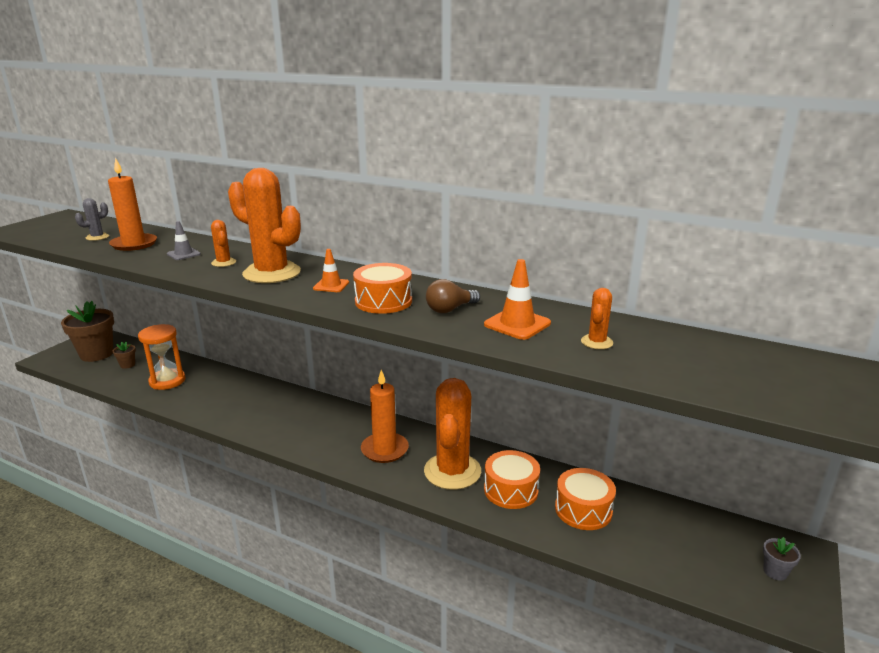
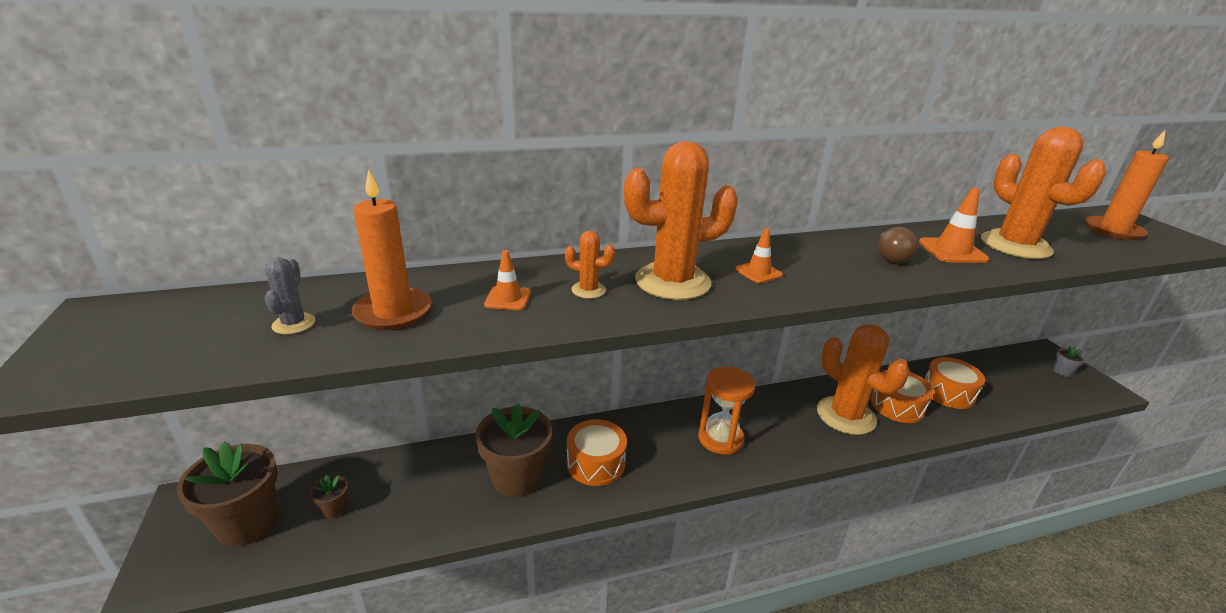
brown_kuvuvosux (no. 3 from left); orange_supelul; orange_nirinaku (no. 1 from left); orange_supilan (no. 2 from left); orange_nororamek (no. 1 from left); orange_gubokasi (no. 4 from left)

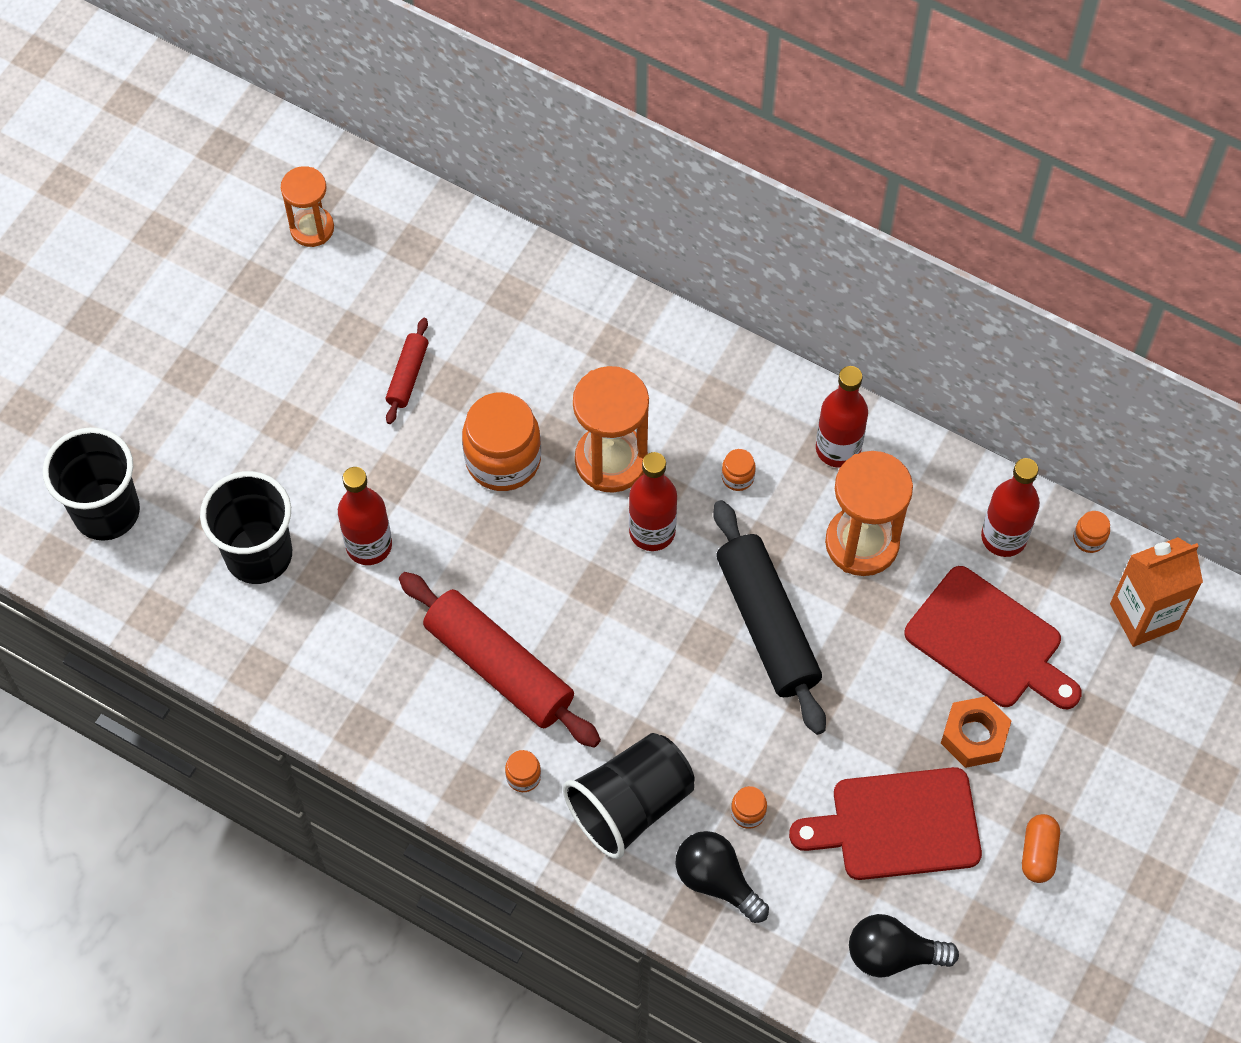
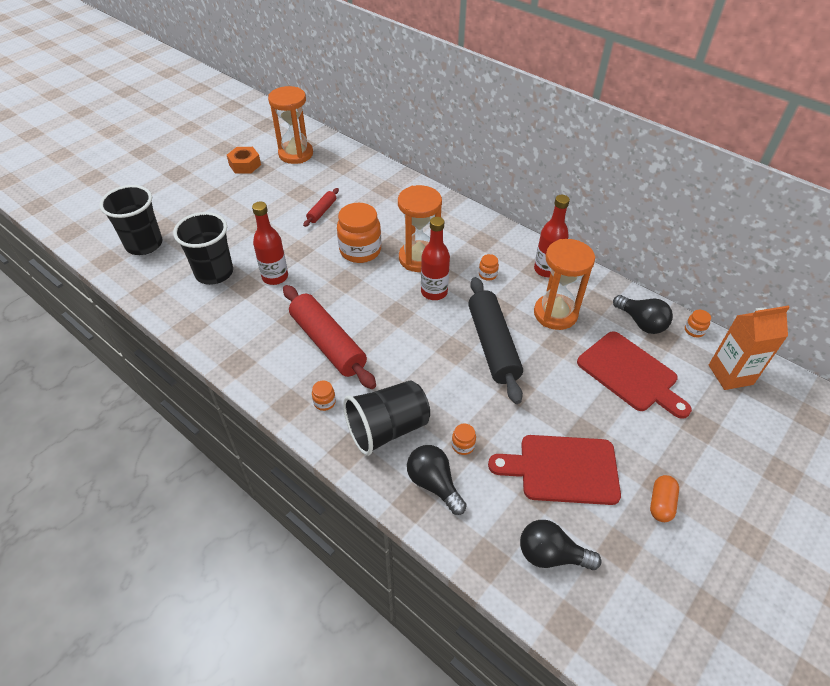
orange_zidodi; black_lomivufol (no. 3 from left); orange_supelul (no. 1 from left)

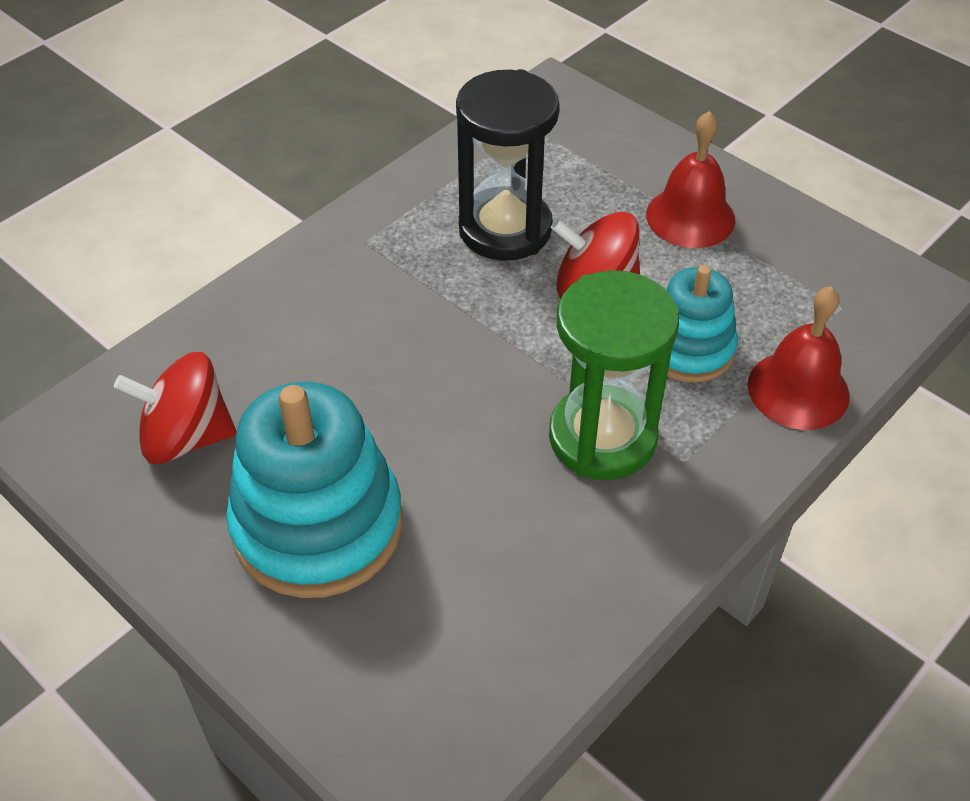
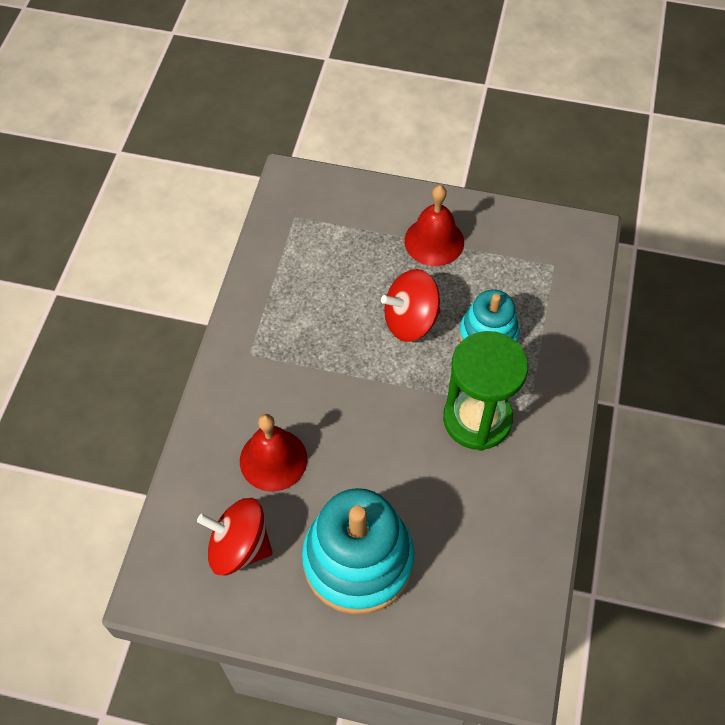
black_supelul; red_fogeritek (no. 1 from left); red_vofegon (no. 1 from left)

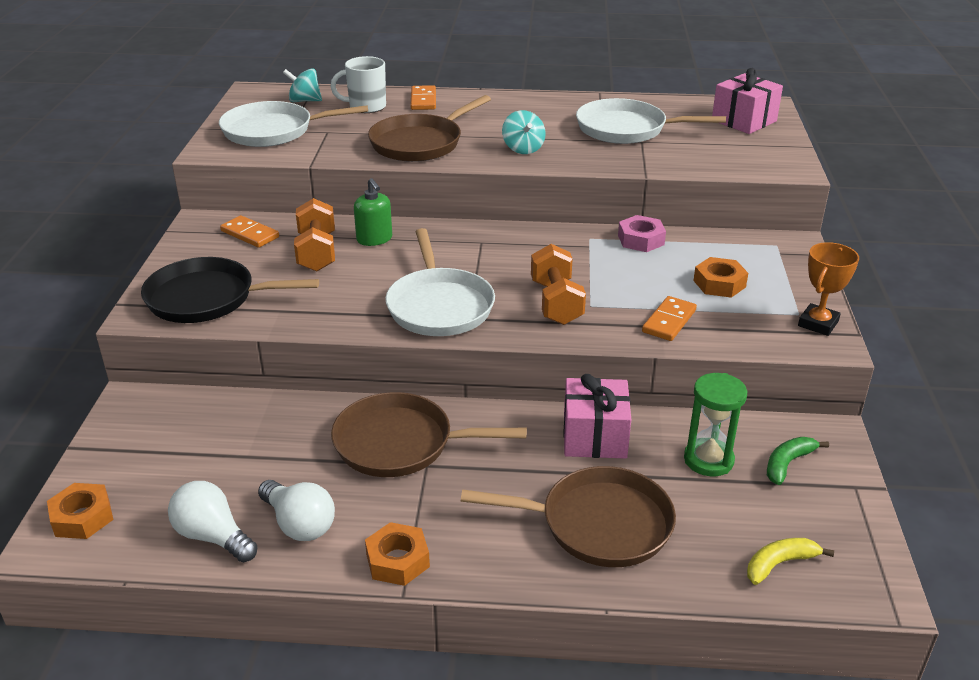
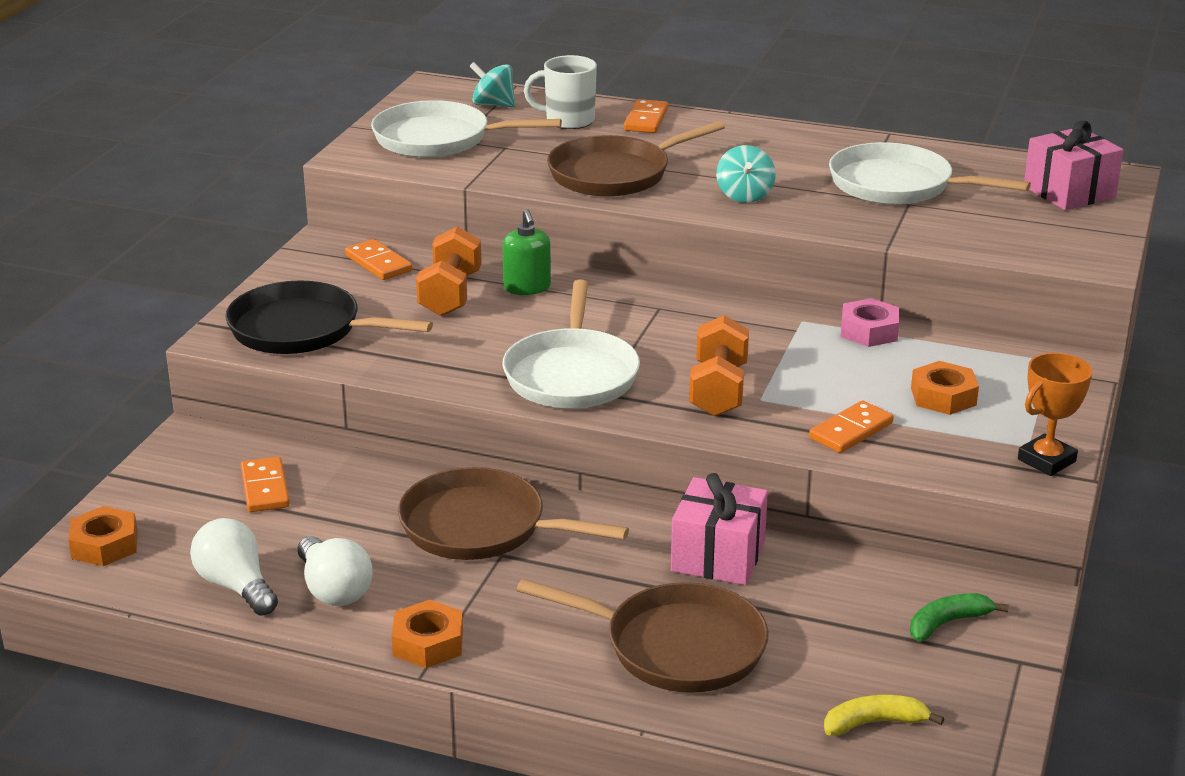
green_supelul; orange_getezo (no. 1 from left)

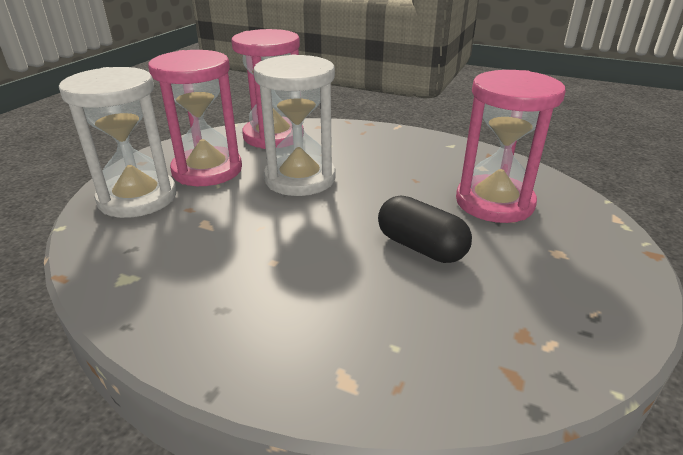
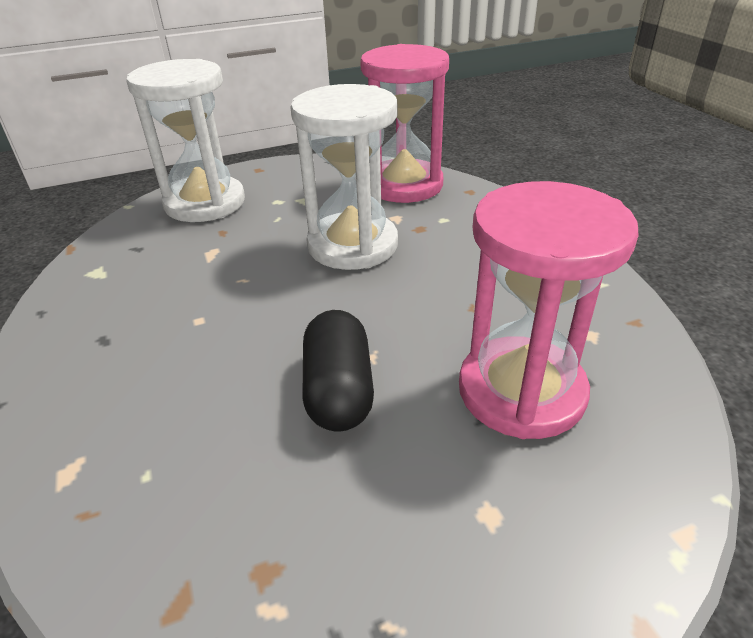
pink_supelul (no. 1 from left in the first image)

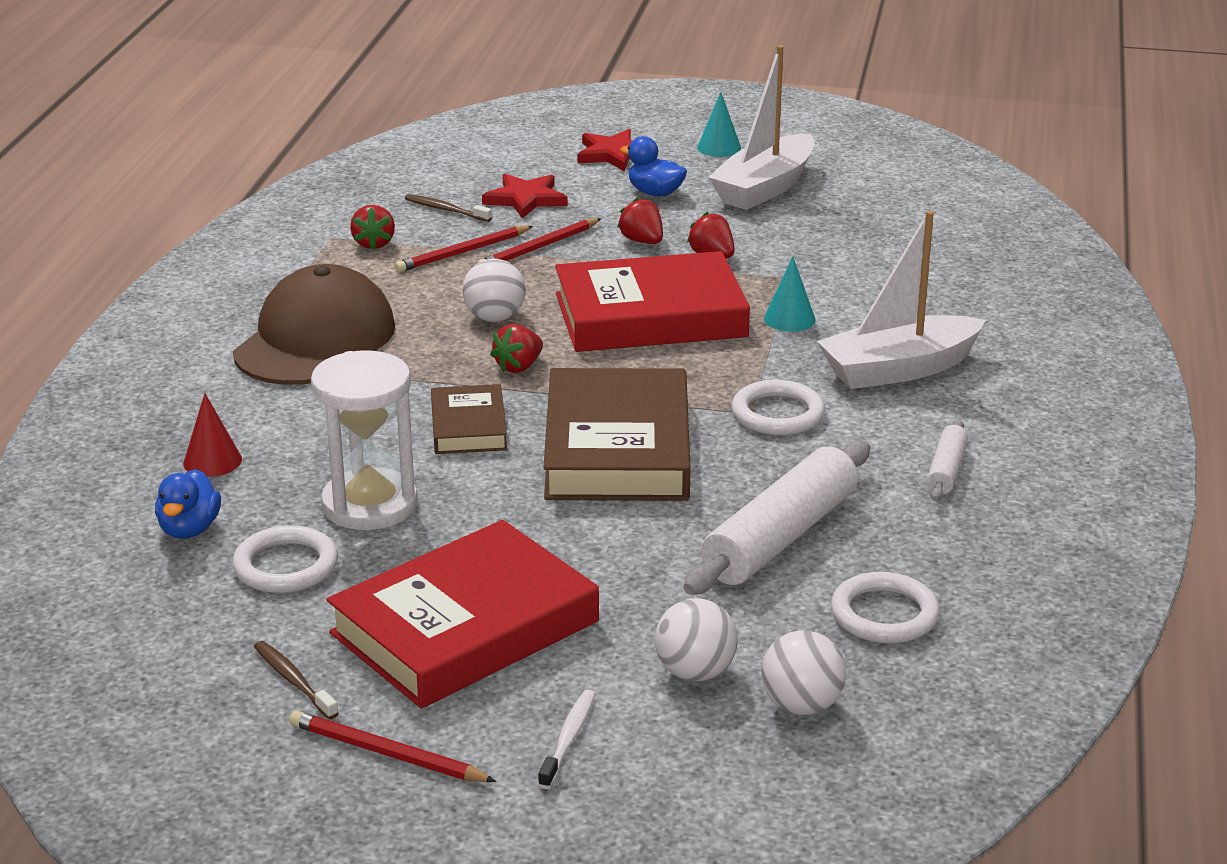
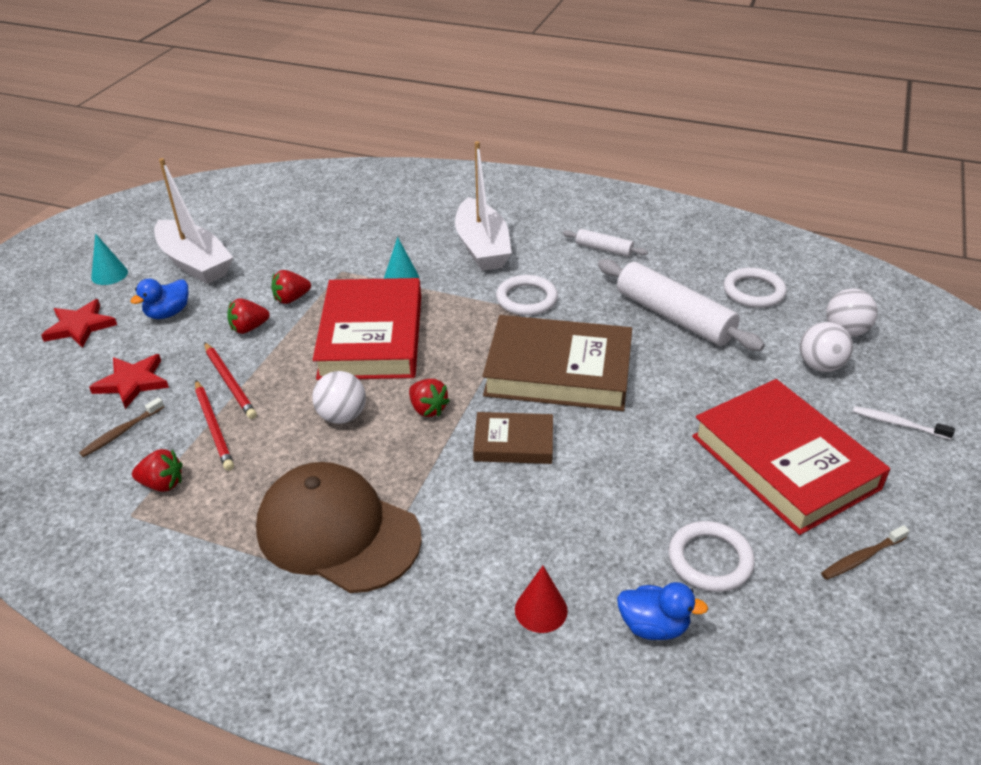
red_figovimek (no. 1 from left in the first image); white_supelul

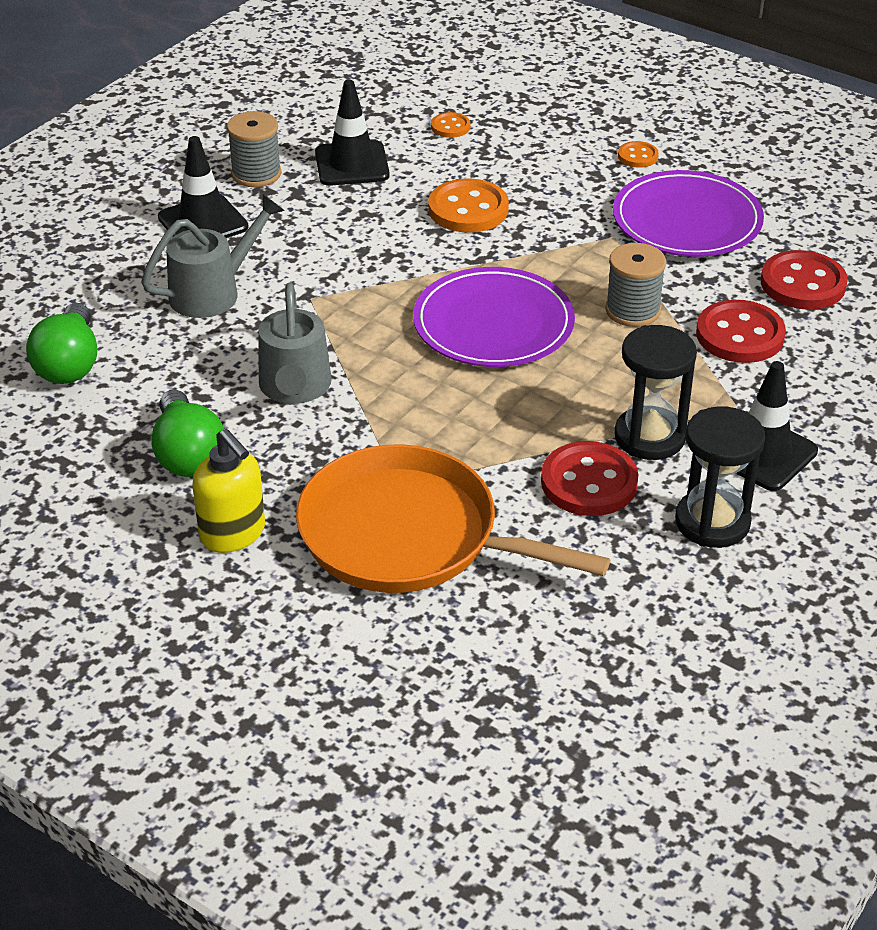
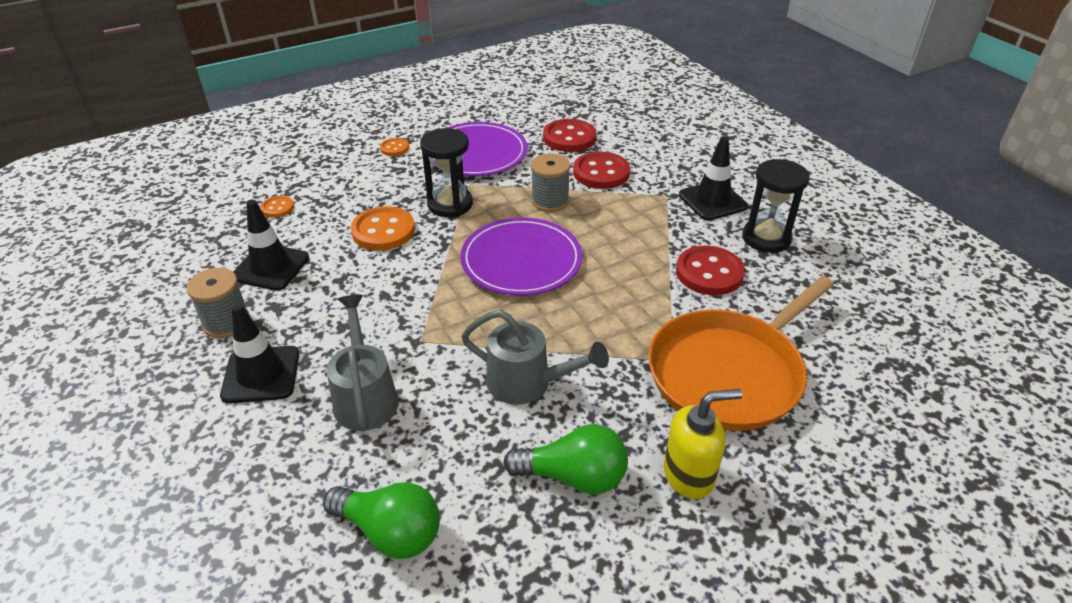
black_supelul (no. 1 from left)

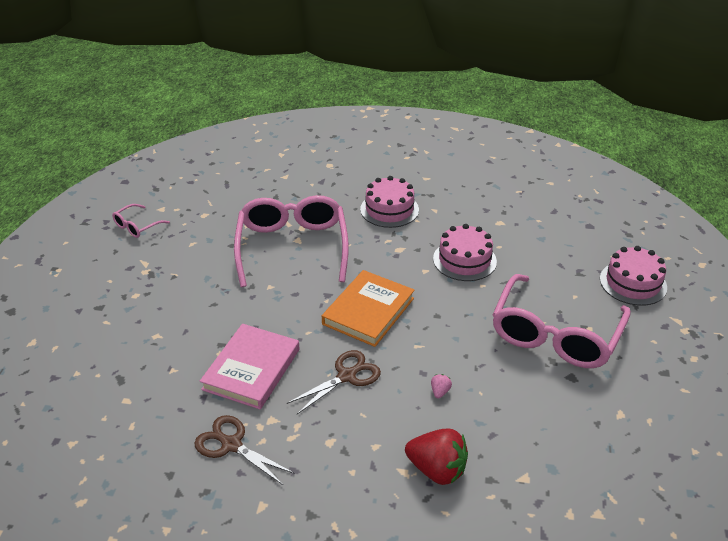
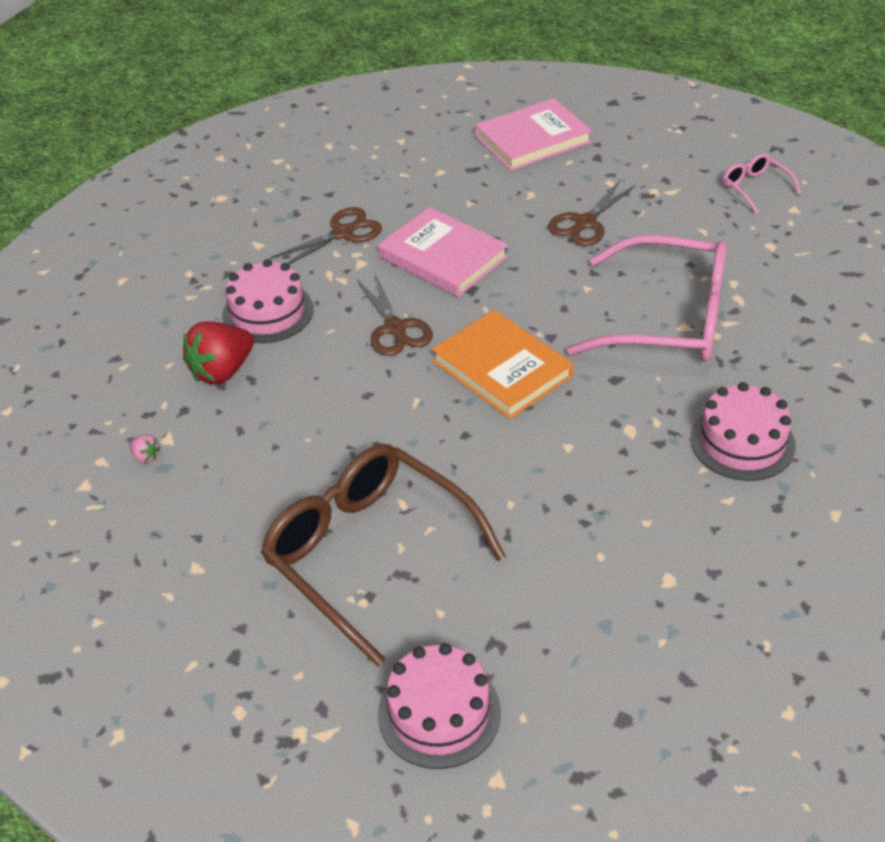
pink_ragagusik (no. 2 from left); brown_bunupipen (no. 3 from left); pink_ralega; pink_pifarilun (no. 1 from left); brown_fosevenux

